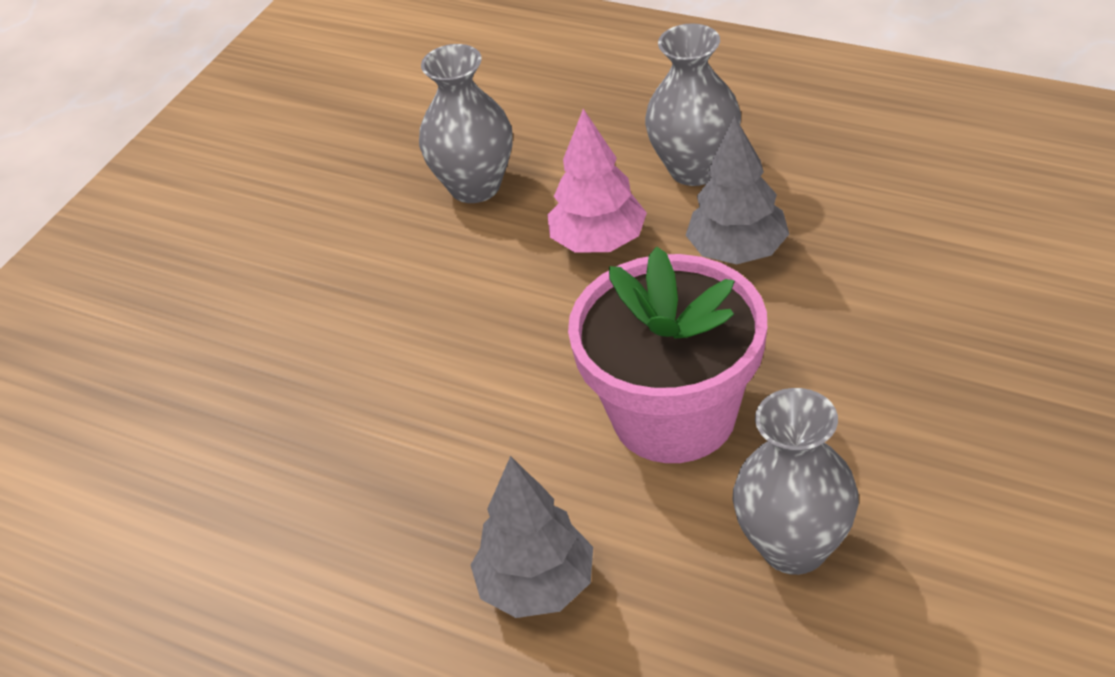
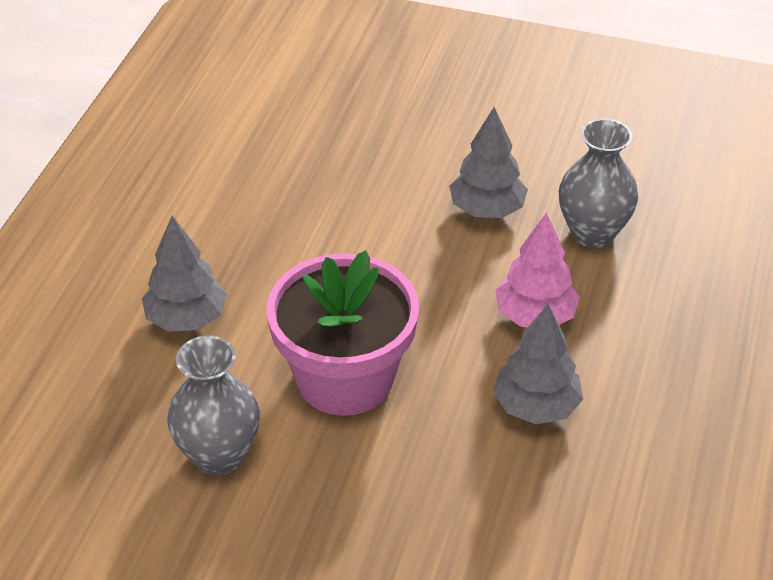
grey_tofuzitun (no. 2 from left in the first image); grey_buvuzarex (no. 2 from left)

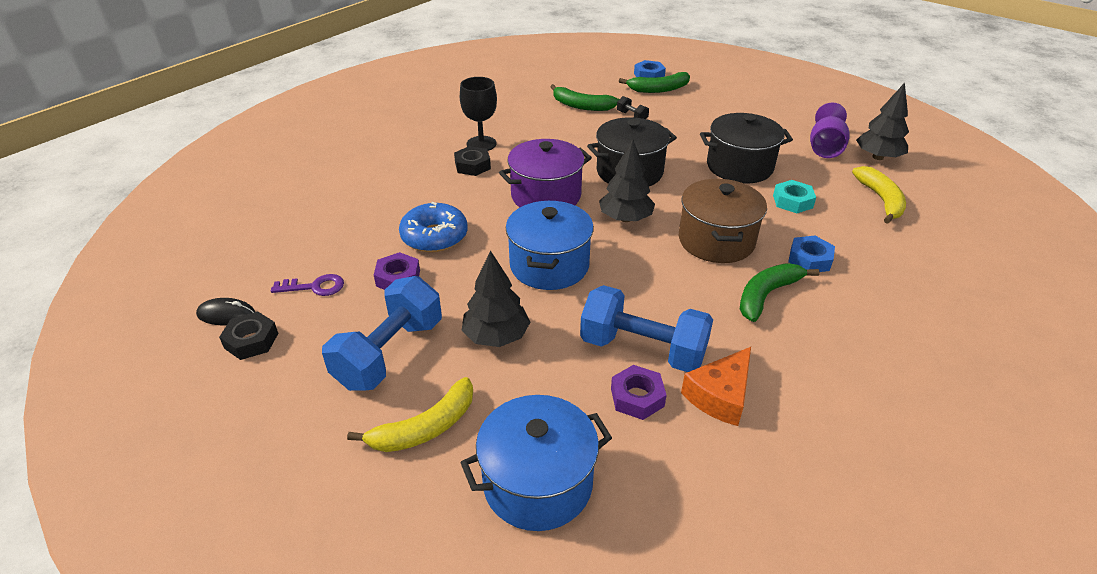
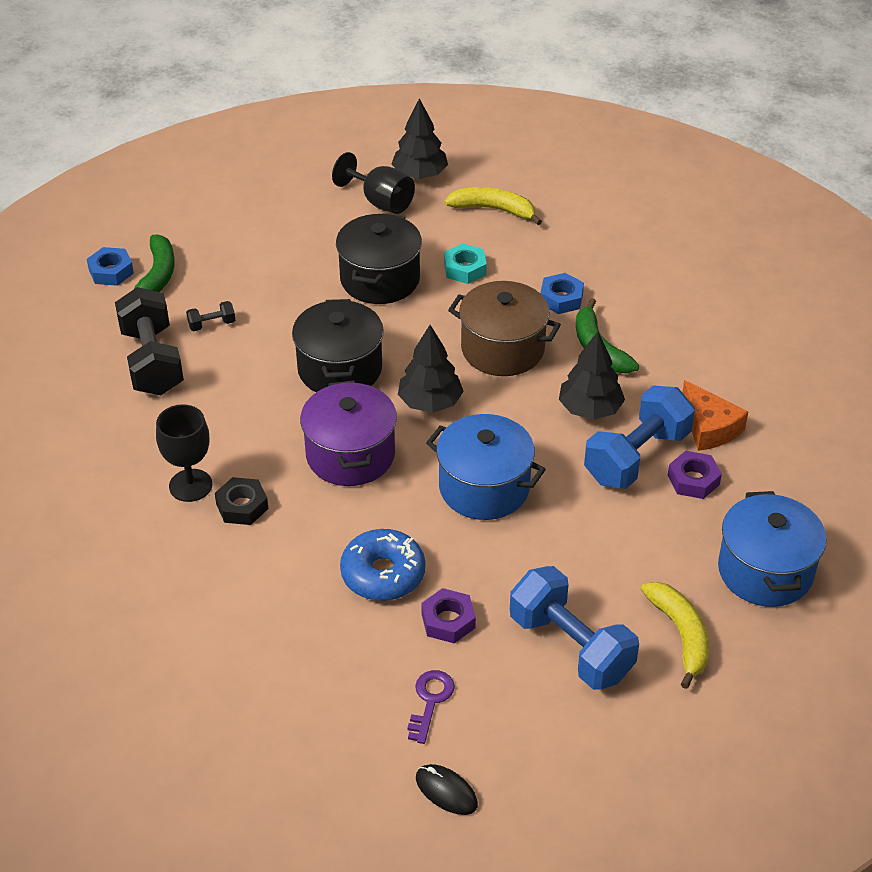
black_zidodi (no. 1 from left in the first image); black_buvuzarex (no. 3 from left); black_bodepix (no. 1 from left); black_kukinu (no. 2 from left); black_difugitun

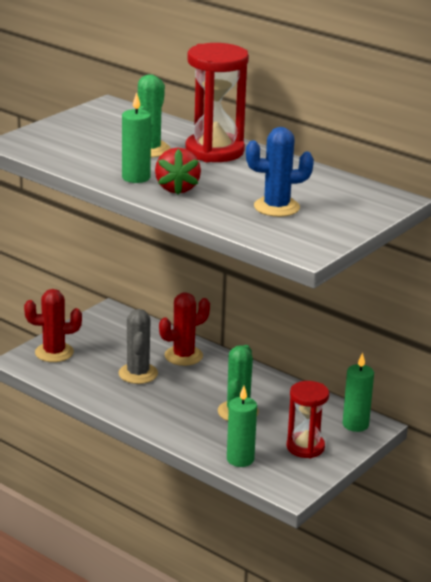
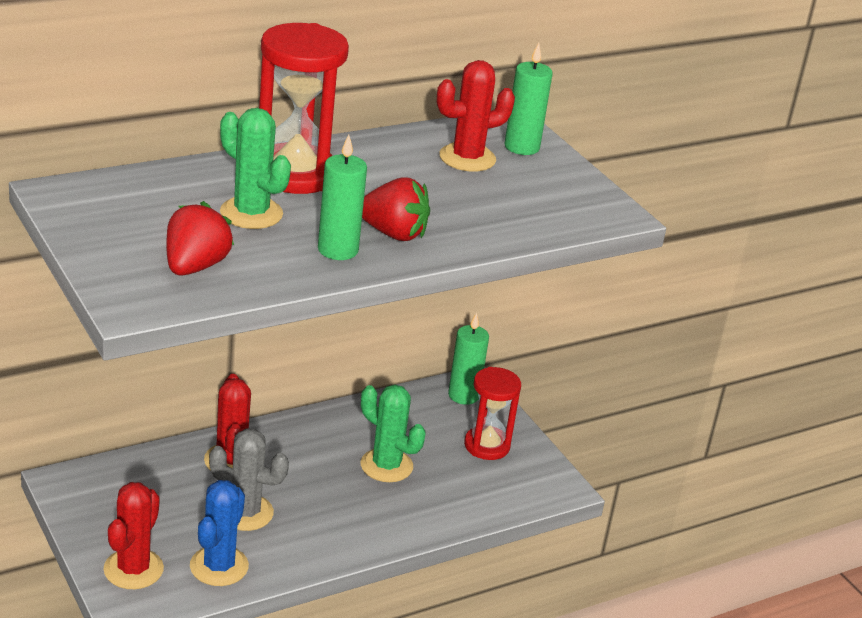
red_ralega (no. 1 from left); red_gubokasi (no. 3 from left); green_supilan (no. 3 from left); blue_gubokasi

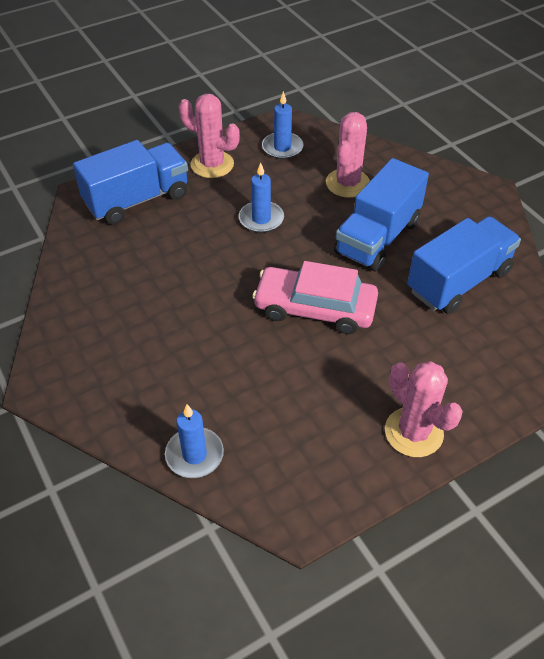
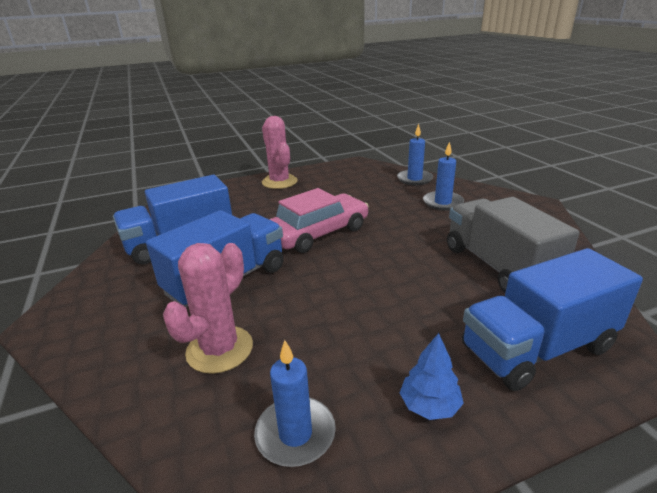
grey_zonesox; blue_supilan (no. 3 from left); blue_buvuzarex; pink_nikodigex

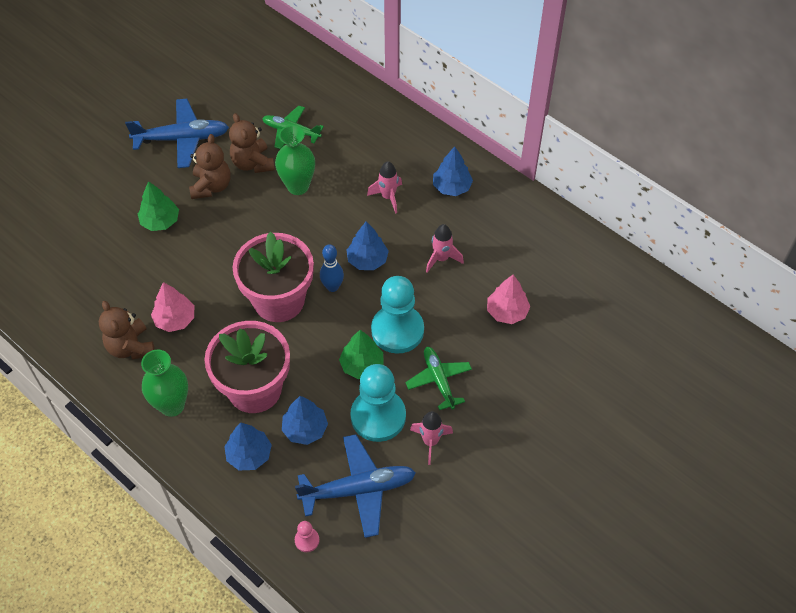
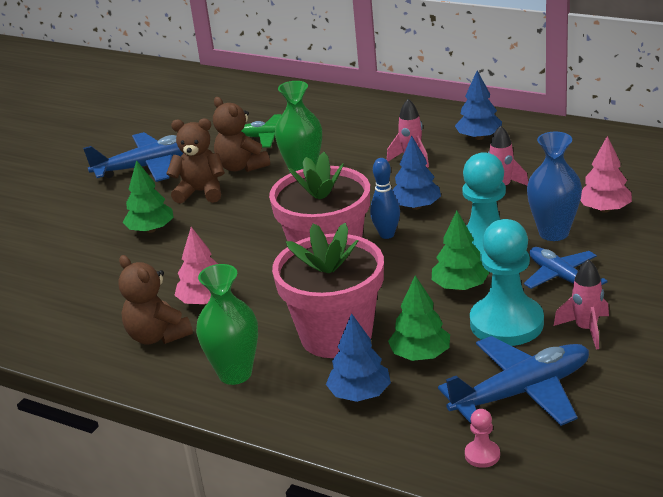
blue_tofuzitun; green_buvuzarex (no. 2 from left); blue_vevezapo (no. 3 from left); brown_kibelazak (no. 2 from left)

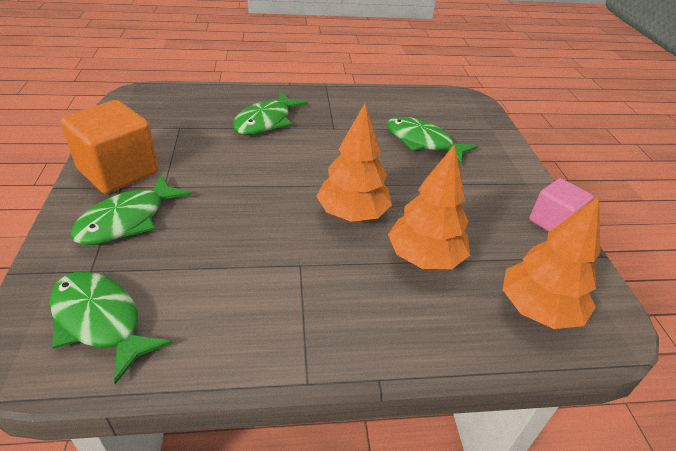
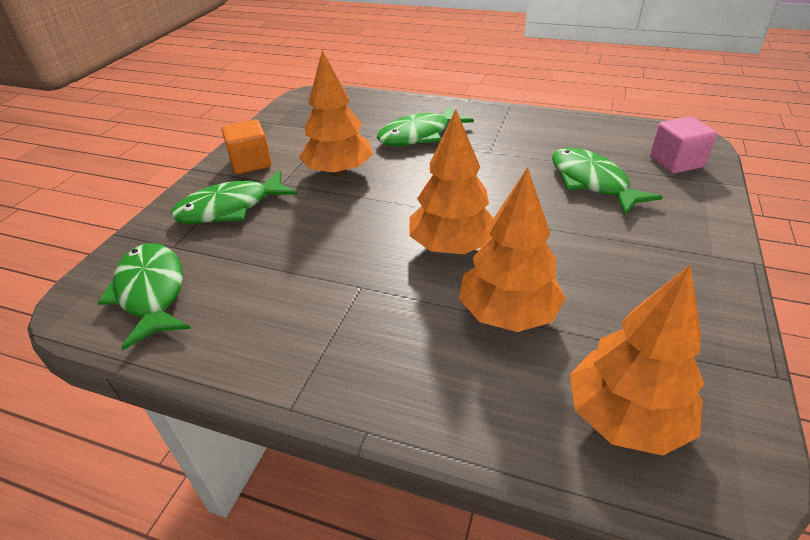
orange_buvuzarex (no. 1 from left); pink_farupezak; orange_farupezak

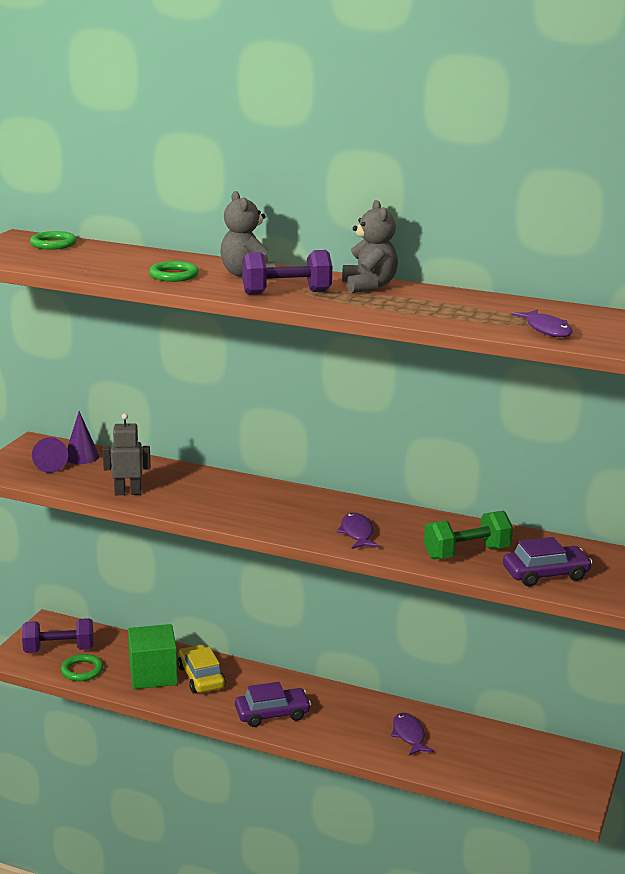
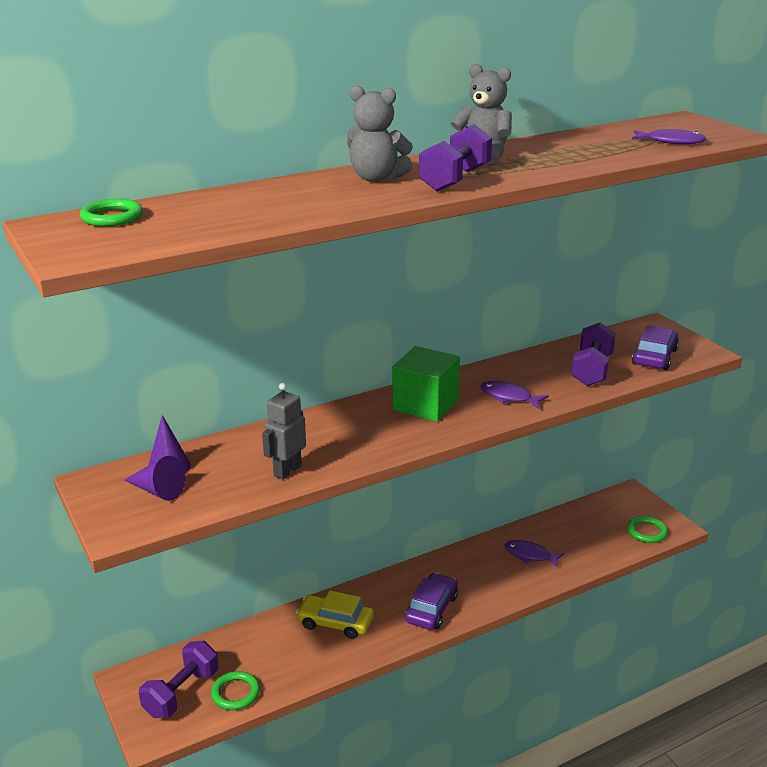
green_farupezak; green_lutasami (no. 3 from left); purple_bodepix (no. 3 from left)

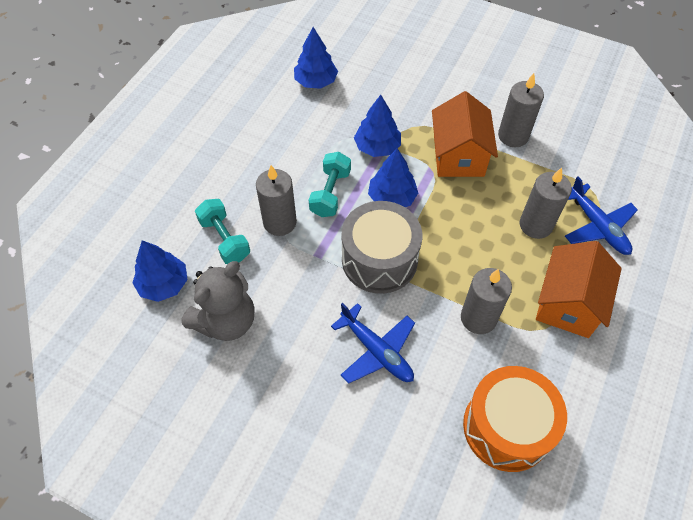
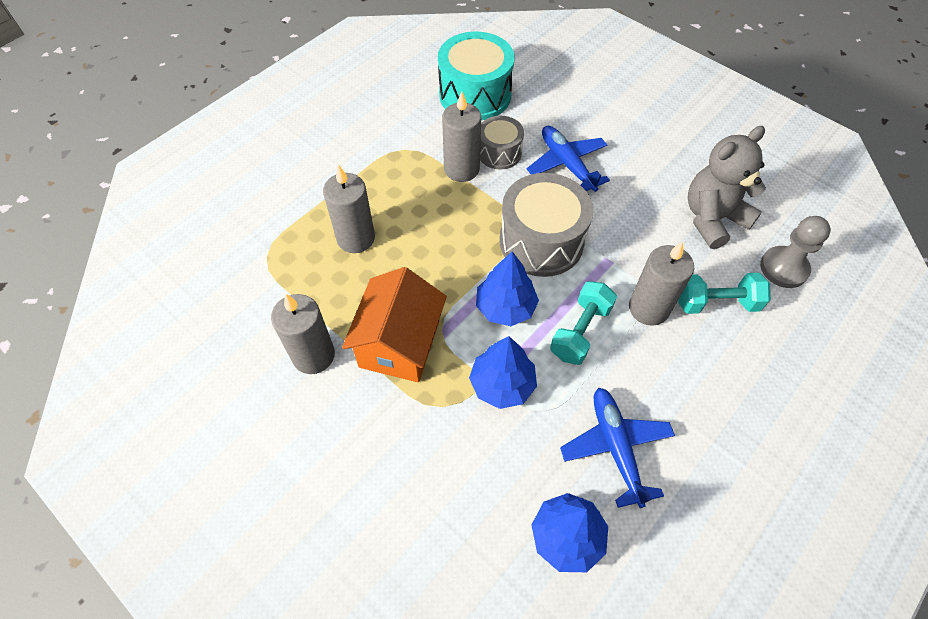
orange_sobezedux (no. 2 from left in the first image); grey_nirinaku (no. 1 from left); blue_vevezapo (no. 2 from left); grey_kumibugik; turquoise_nirinaku; turquoise_bodepix (no. 2 from left)

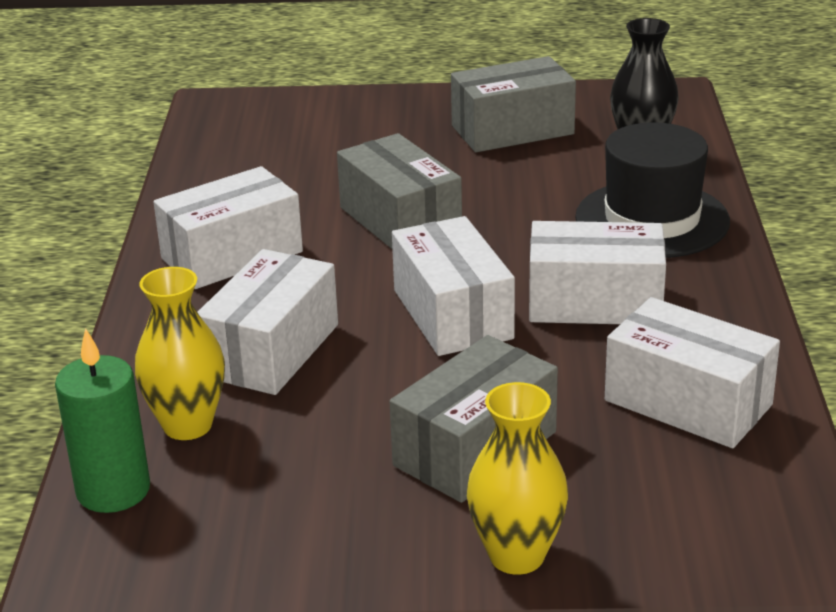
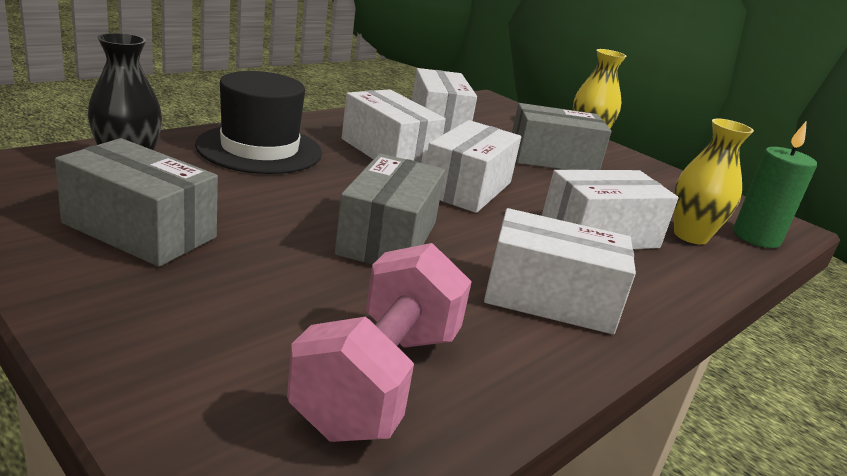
pink_bodepix

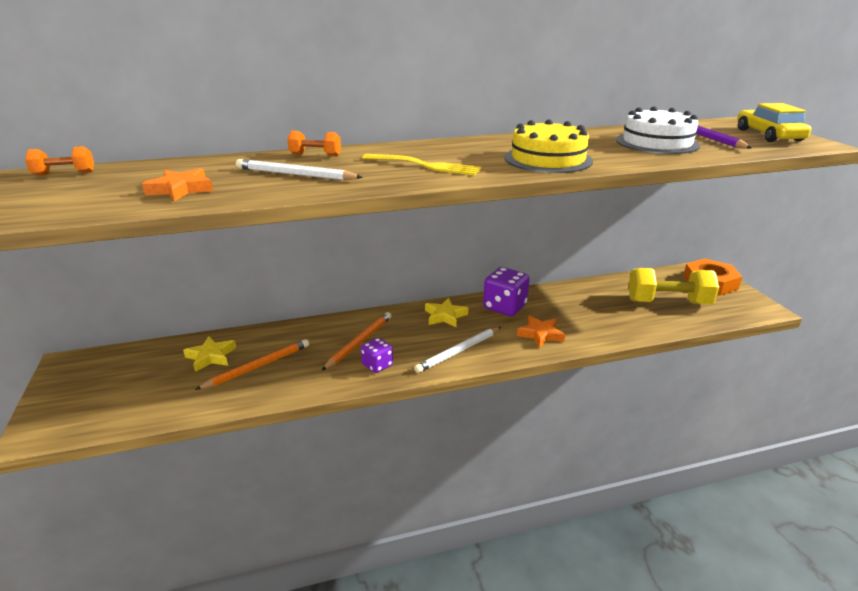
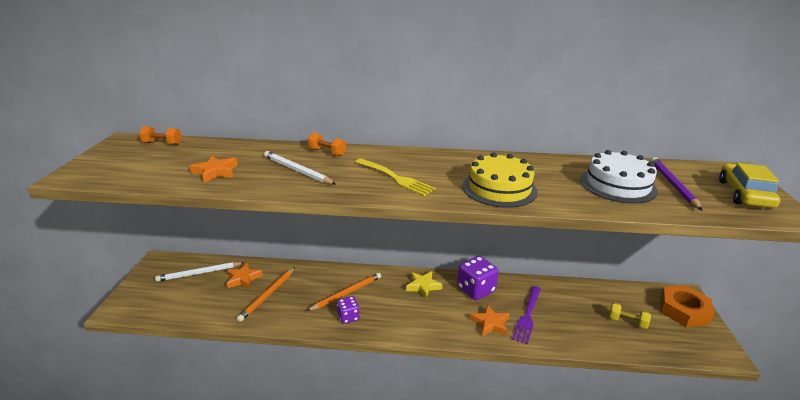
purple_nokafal; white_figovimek (no. 1 from left); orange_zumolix (no. 2 from left); orange_figovimek (no. 1 from left); yellow_bodepix

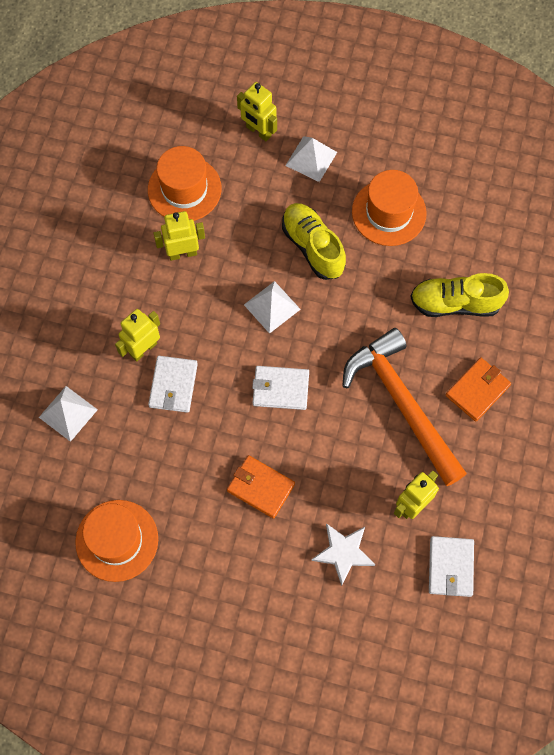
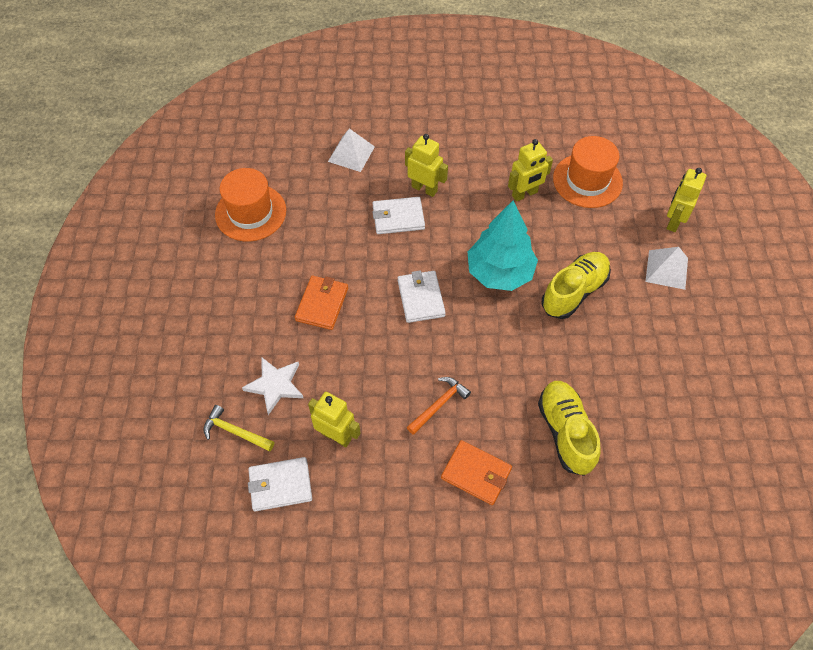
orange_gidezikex (no. 3 from left in the first image); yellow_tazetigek; turquoise_buvuzarex; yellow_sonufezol (no. 3 from left); orange_tazetigek

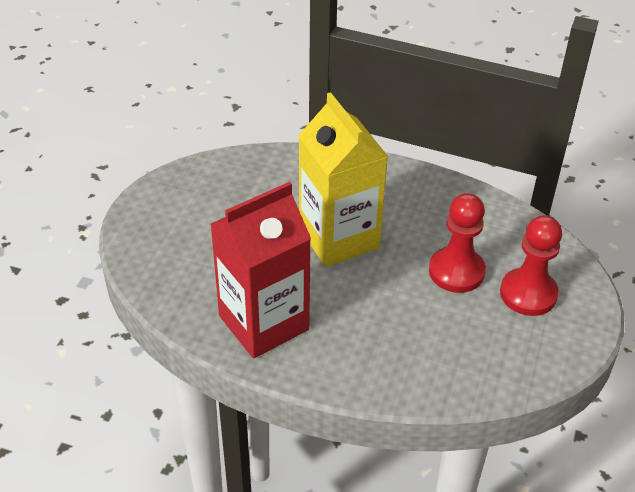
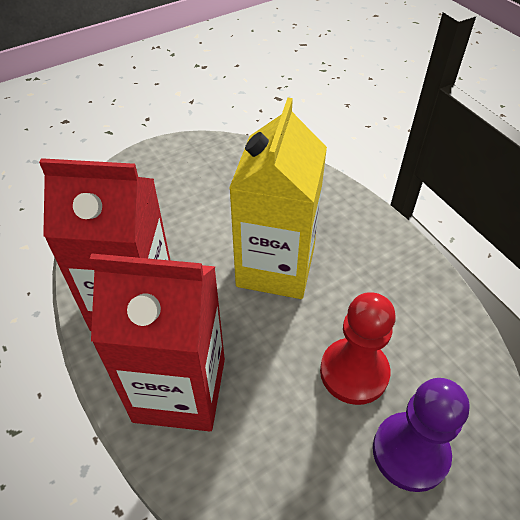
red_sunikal (no. 2 from left); purple_kumibugik

